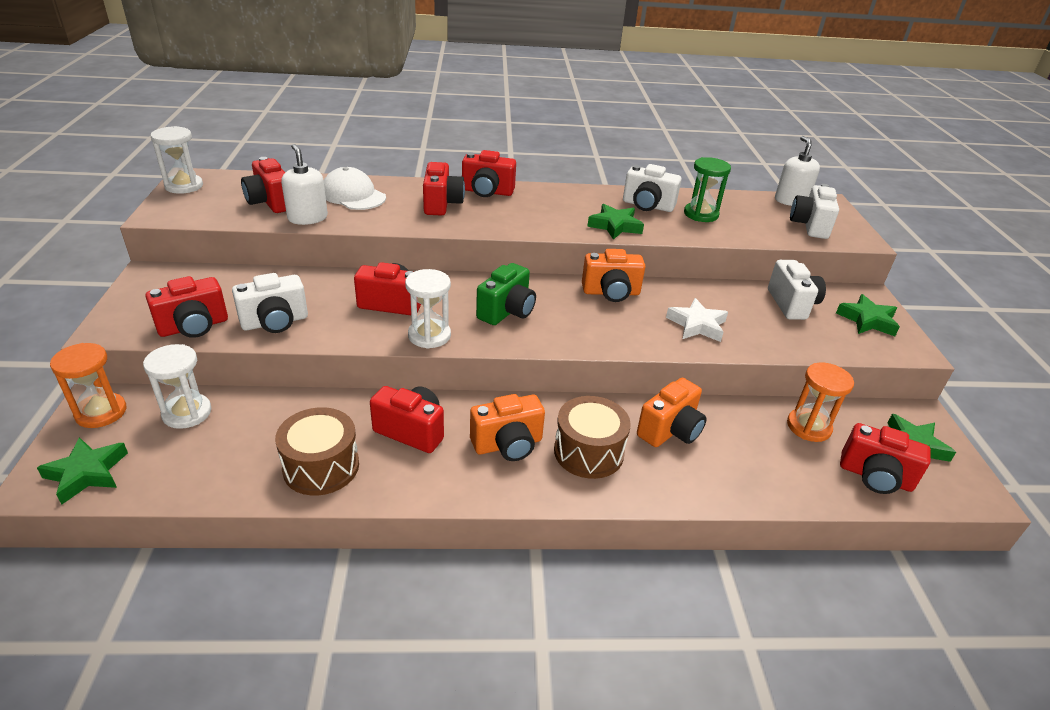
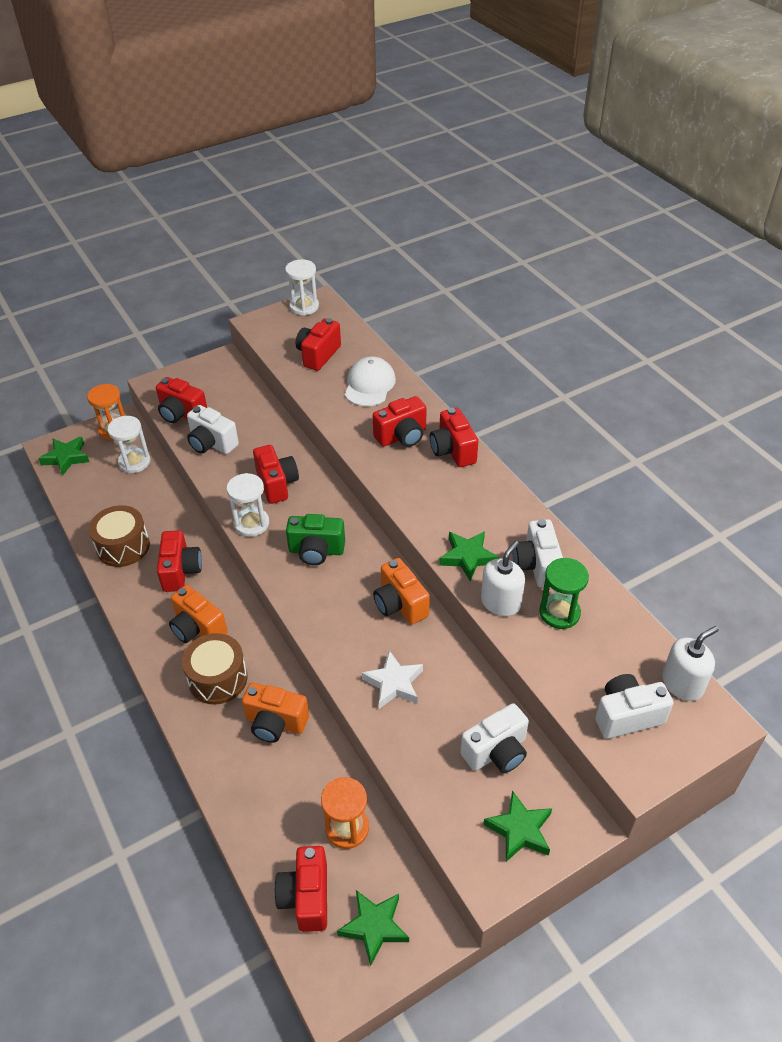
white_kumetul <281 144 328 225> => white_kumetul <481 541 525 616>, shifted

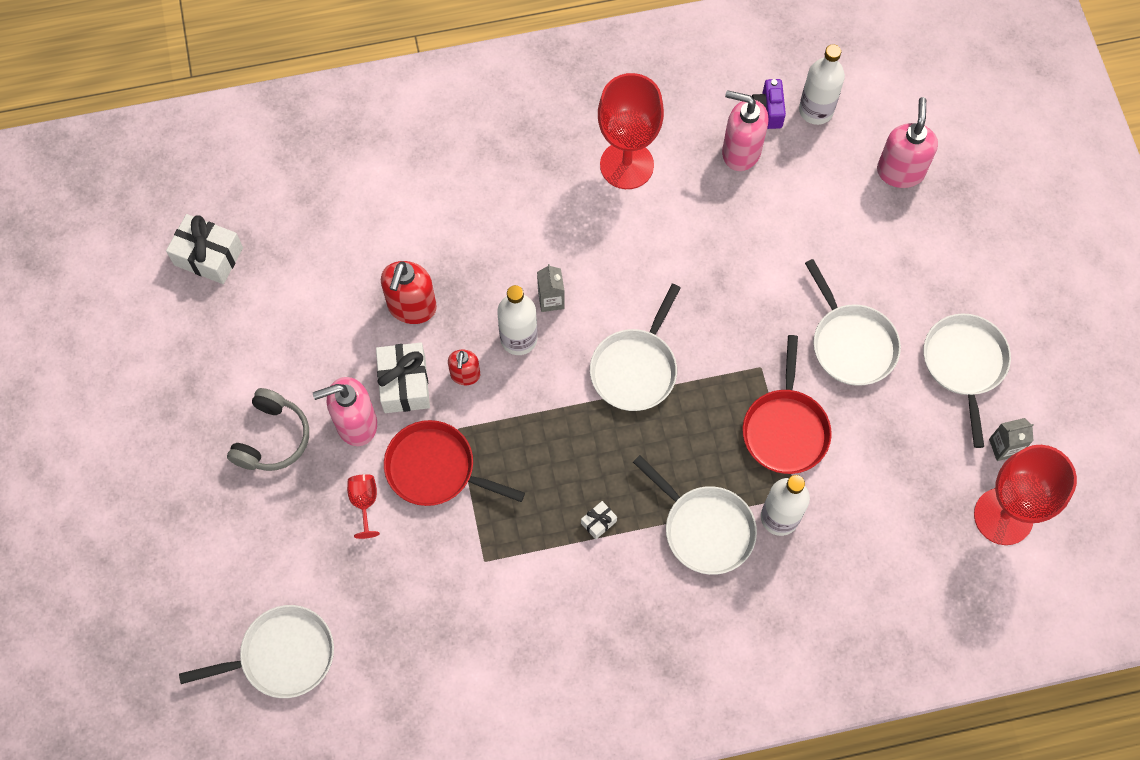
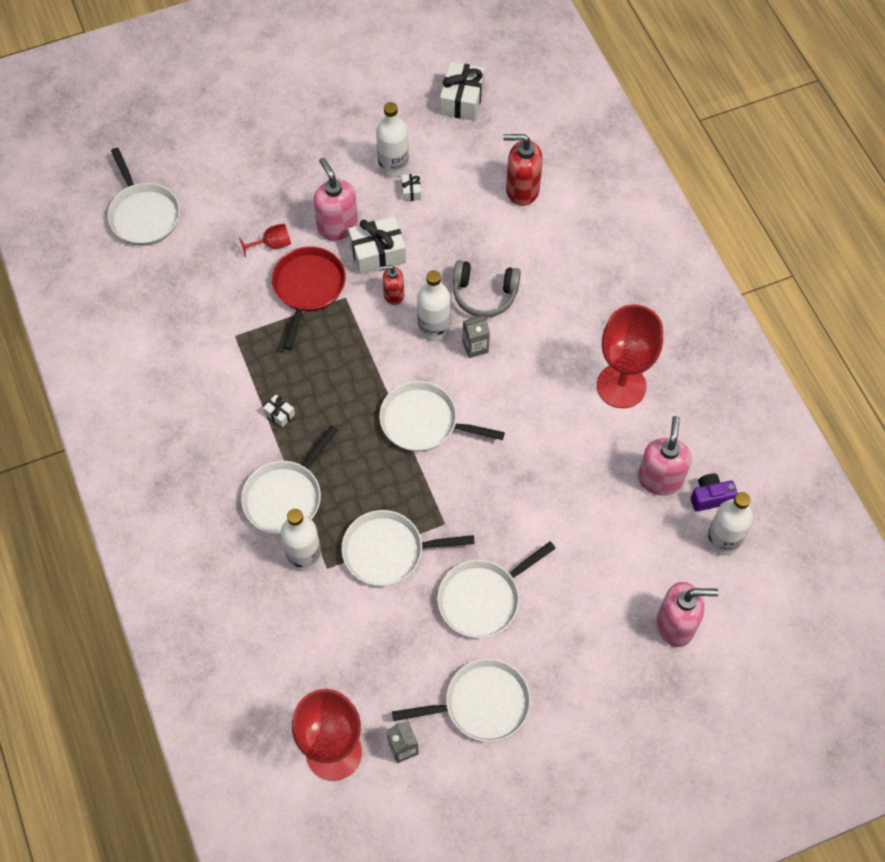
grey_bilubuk <227 388 309 471> => grey_bilubuk <453 260 521 317>, shifted
red_kumetul <381 261 437 324> => red_kumetul <503 134 543 206>, shifted
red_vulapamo <743 335 832 474> => white_vulapamo <341 510 475 586>
nothing => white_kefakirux <376 102 409 178>
nothing => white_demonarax <402 174 421 201>

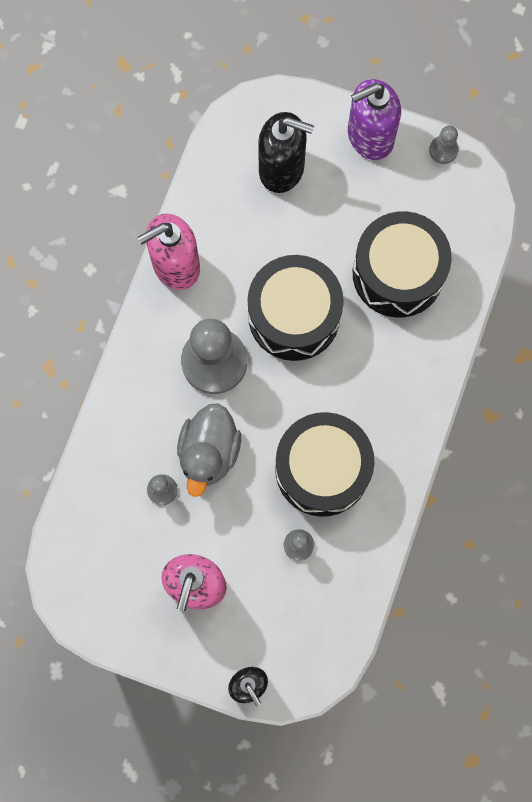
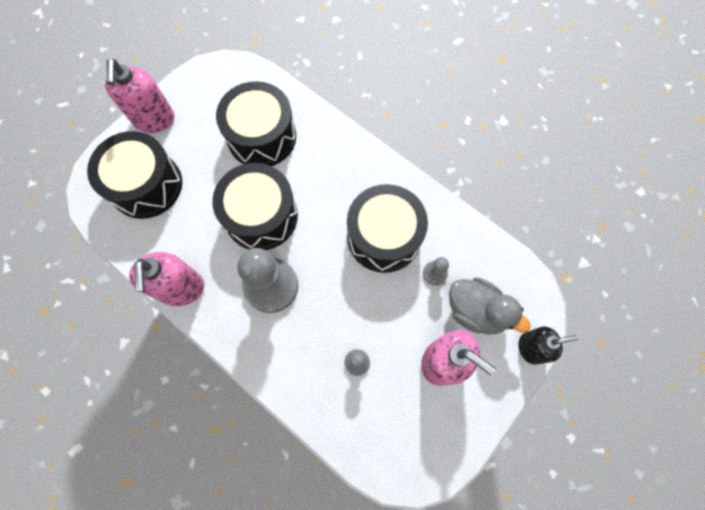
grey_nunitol <177 403 241 497> => grey_nunitol <449 278 531 335>, shifted
black_kumetul <258 112 314 193> => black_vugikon <87 131 182 219>
purple_kumetul <348 79 401 160> => pink_kumetul <105 59 174 133>
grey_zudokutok <429 125 459 164> => nothing

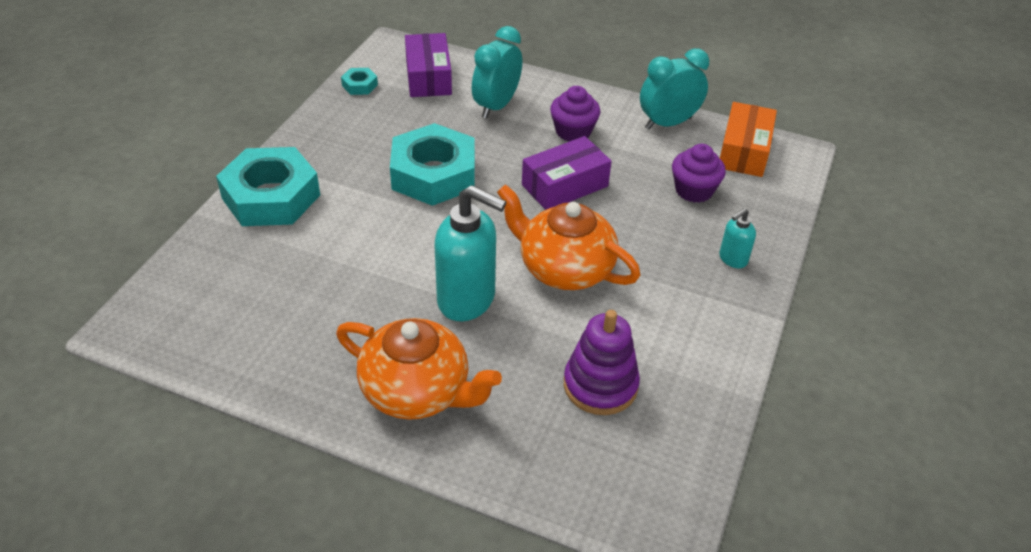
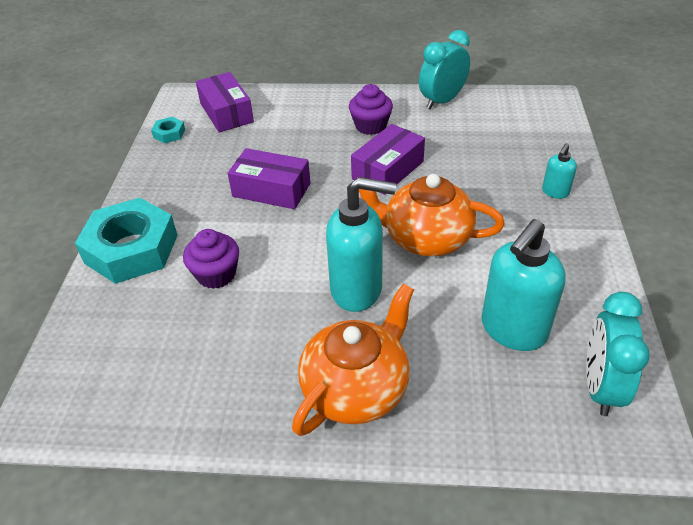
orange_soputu <336 318 502 420> => orange_soputu <292 284 414 436>, 60 degrees counterclockwise
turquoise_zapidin <390 123 475 206> => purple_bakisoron <228 148 310 209>
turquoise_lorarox <472 26 522 118> => turquoise_lorarox <586 292 650 416>, shifted
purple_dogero <564 310 640 415> => turquoise_kumetul <481 219 566 351>
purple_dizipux <672 144 726 203> => purple_dizipux <183 229 239 289>, shifted
orange_bakisoron <720 102 777 177> => nothing

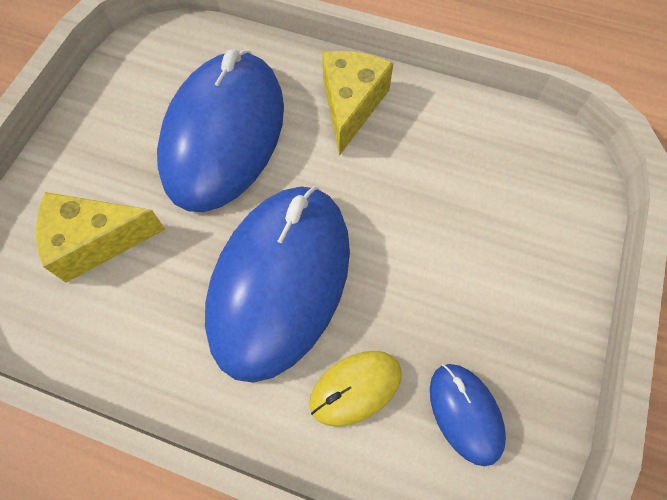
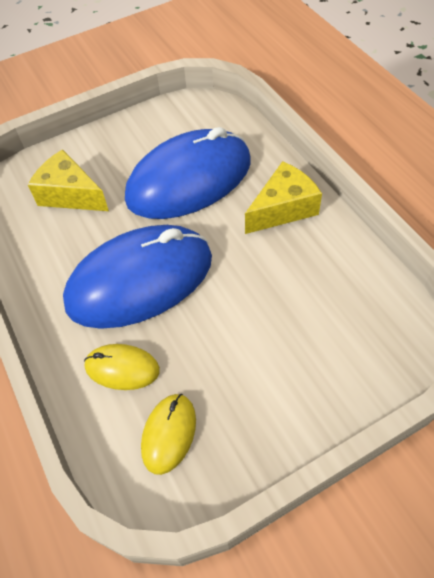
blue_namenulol <430 364 506 466> => yellow_namenulol <141 394 196 475>

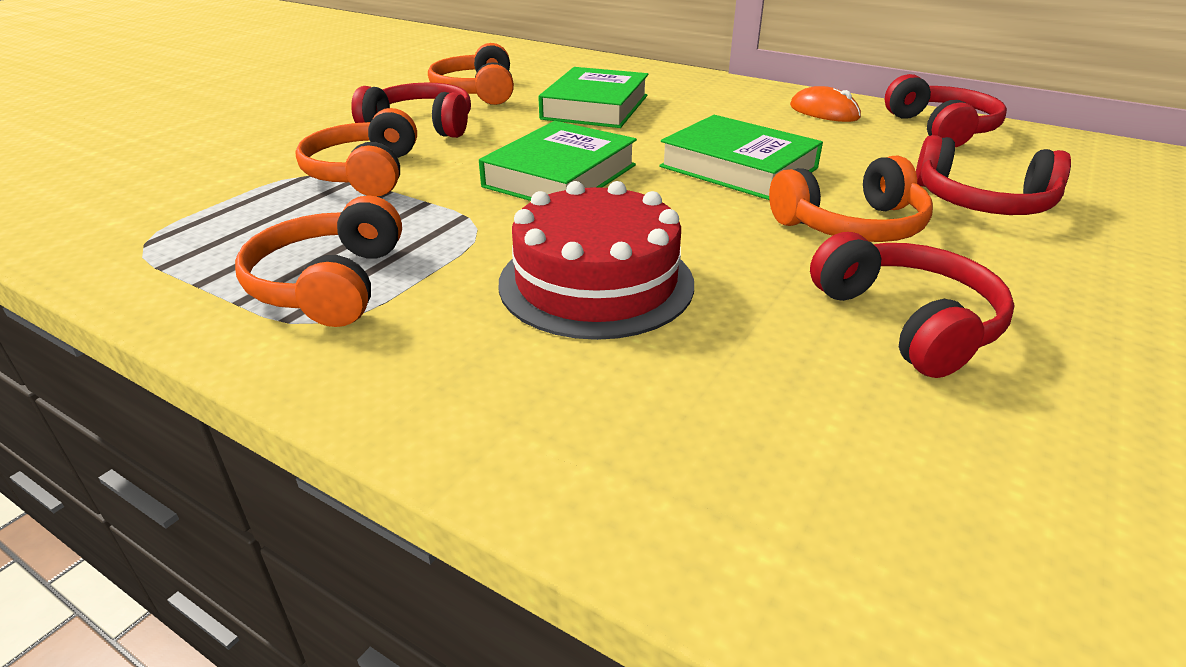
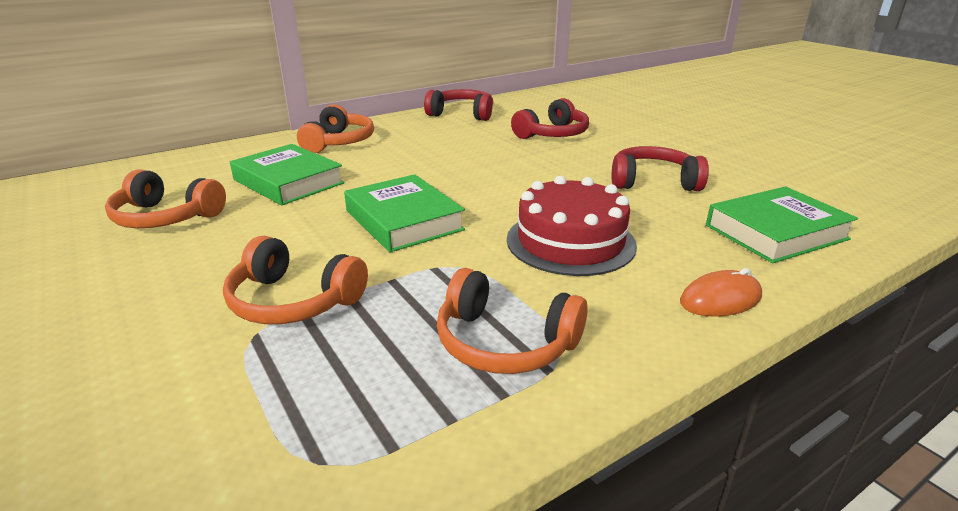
red_bilubuk <351 83 471 138> => nothing
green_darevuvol <659 115 823 200> => green_darevuvol <706 186 858 263>, shifted
orange_bilubuk <769 156 933 242> => orange_bilubuk <297 104 374 153>, shifted
orange_namenulol <790 86 861 122> => orange_namenulol <680 268 762 317>, shifted

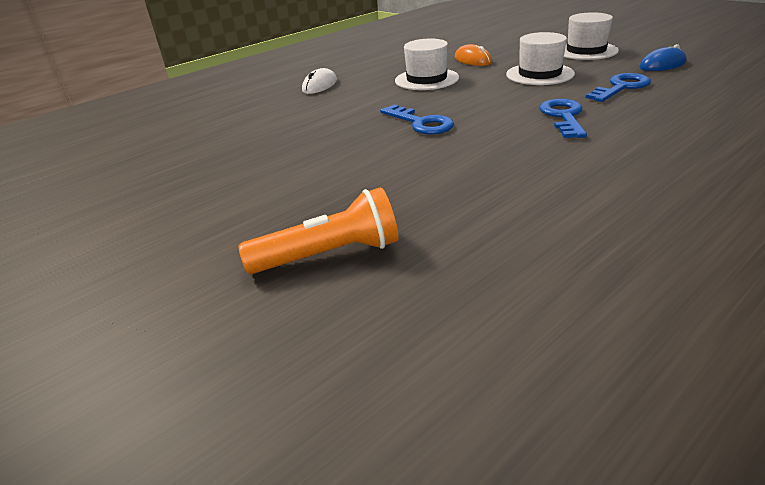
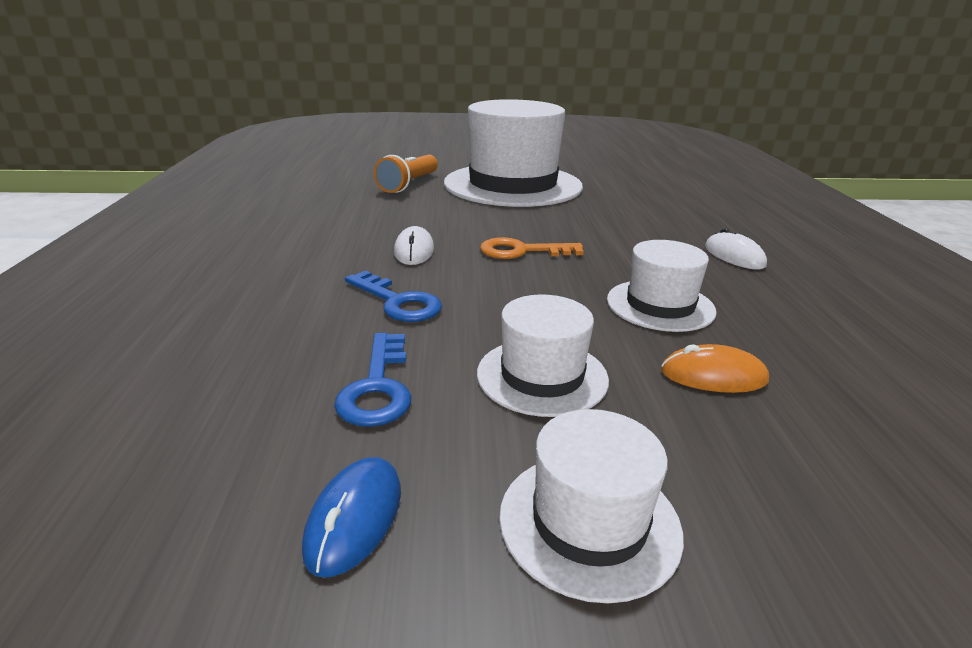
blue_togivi <380 104 454 135> => orange_togivi <480 237 584 259>
nothing => white_namenulol <394 226 434 265>
nothing => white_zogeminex <444 99 583 207>

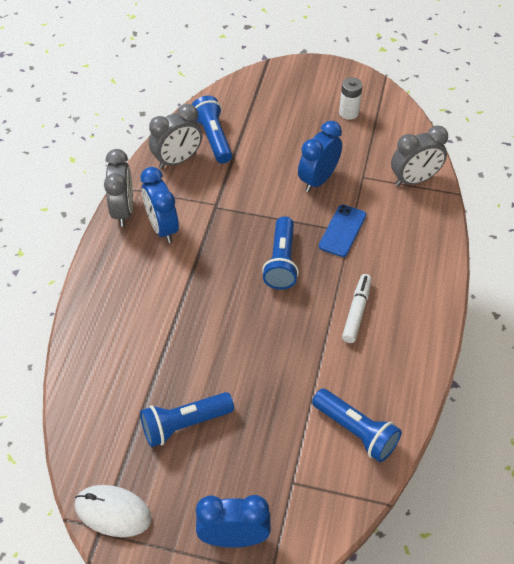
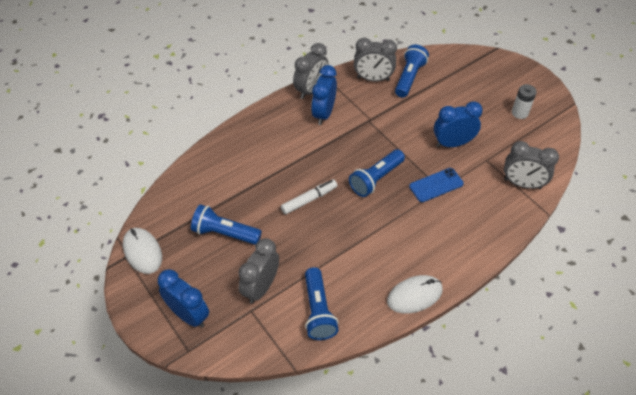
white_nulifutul <342 274 372 343> => white_nulifutul <281 179 337 215>, shifted
nothing => grey_lorarox <238 238 279 304>
nothing => white_namenulol <387 275 443 314>

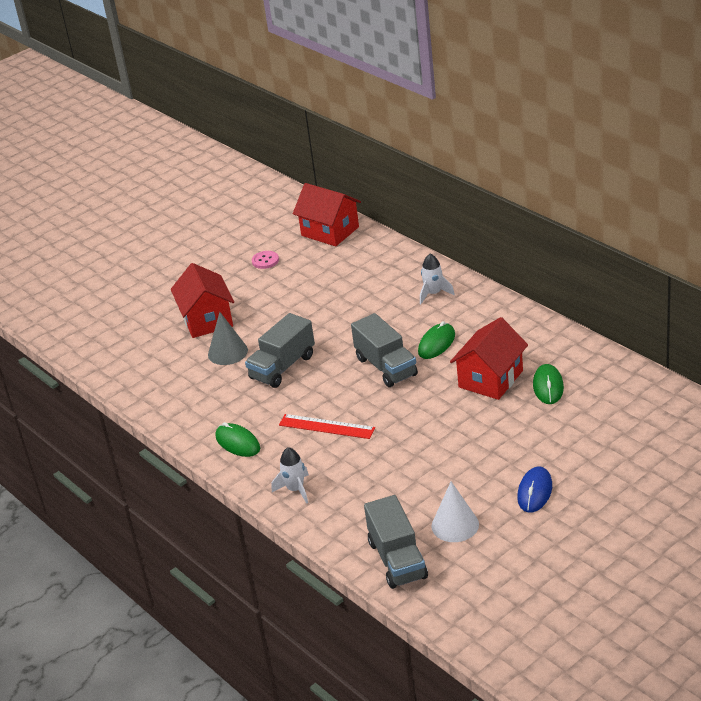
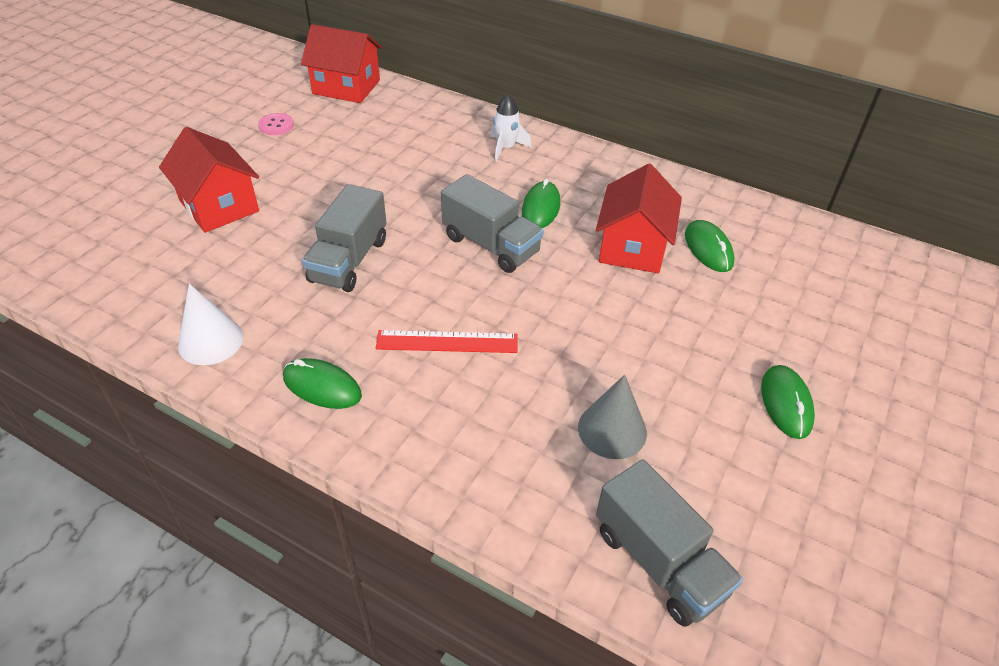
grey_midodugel <208 312 248 365> => grey_midodugel <578 375 647 459>, shifted
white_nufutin <272 447 309 504> => nothing
white_midodugel <431 482 479 542> => white_midodugel <178 283 243 365>, shifted
blue_namenulol <517 467 552 513> => green_namenulol <761 365 815 439>

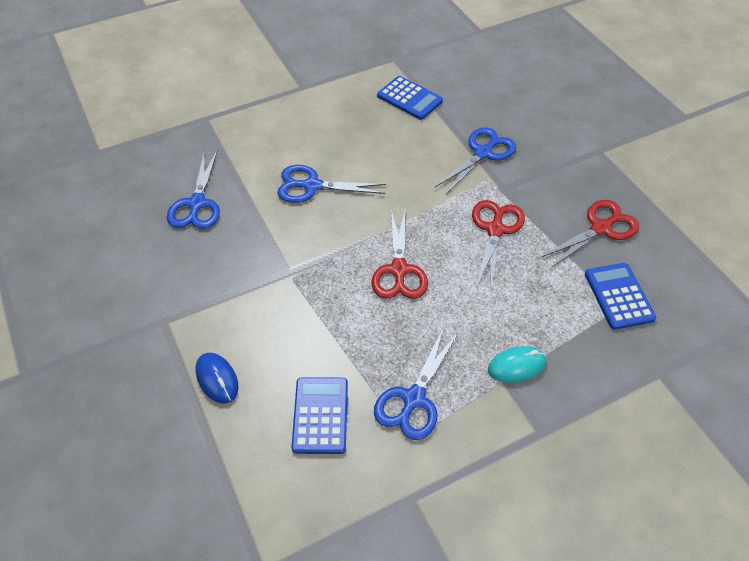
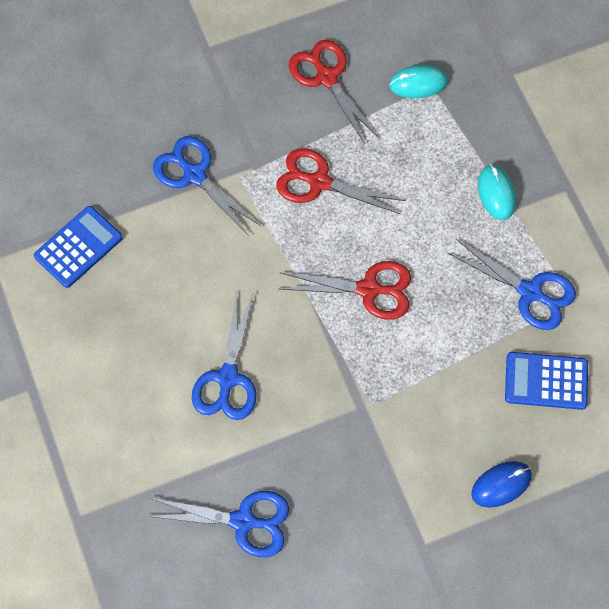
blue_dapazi <585 263 656 330> => turquoise_namenulol <389 65 448 98>

